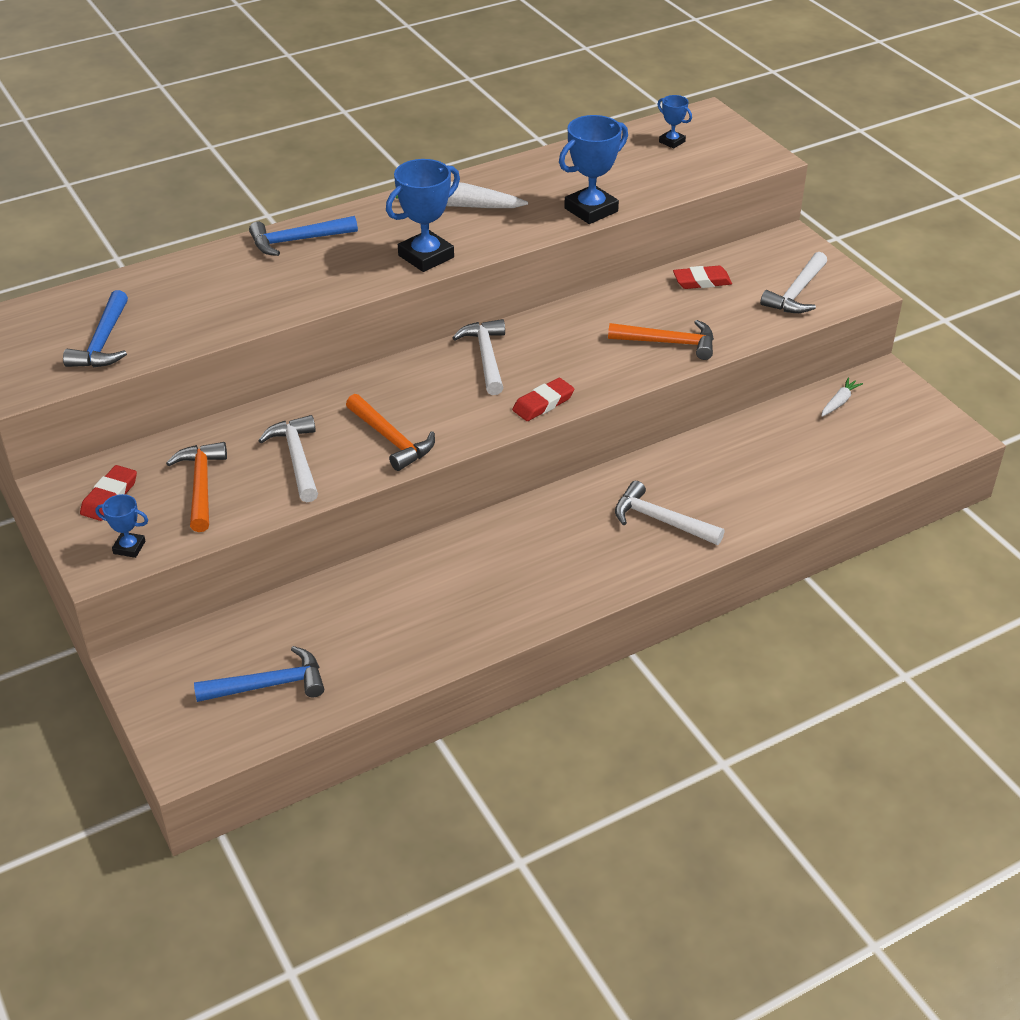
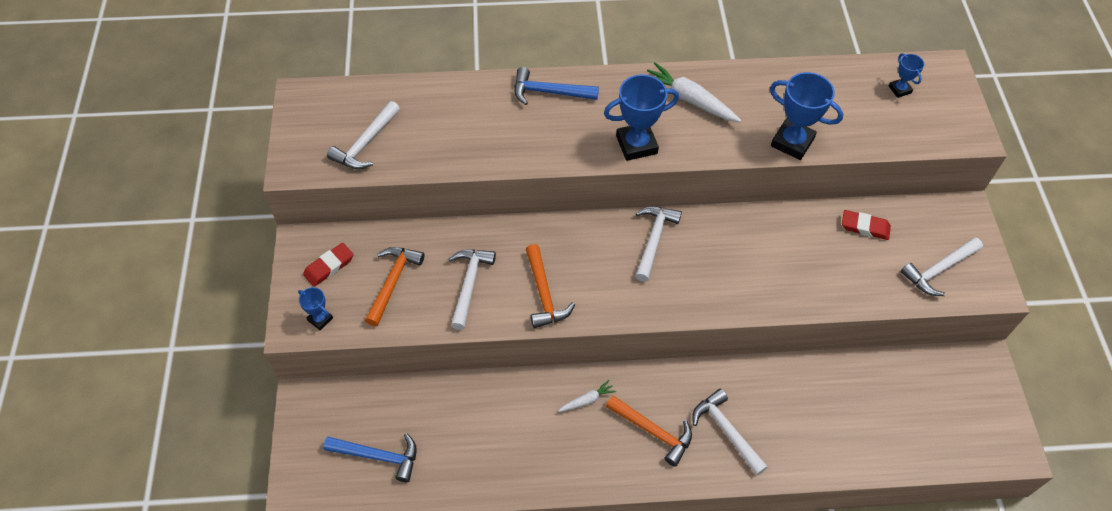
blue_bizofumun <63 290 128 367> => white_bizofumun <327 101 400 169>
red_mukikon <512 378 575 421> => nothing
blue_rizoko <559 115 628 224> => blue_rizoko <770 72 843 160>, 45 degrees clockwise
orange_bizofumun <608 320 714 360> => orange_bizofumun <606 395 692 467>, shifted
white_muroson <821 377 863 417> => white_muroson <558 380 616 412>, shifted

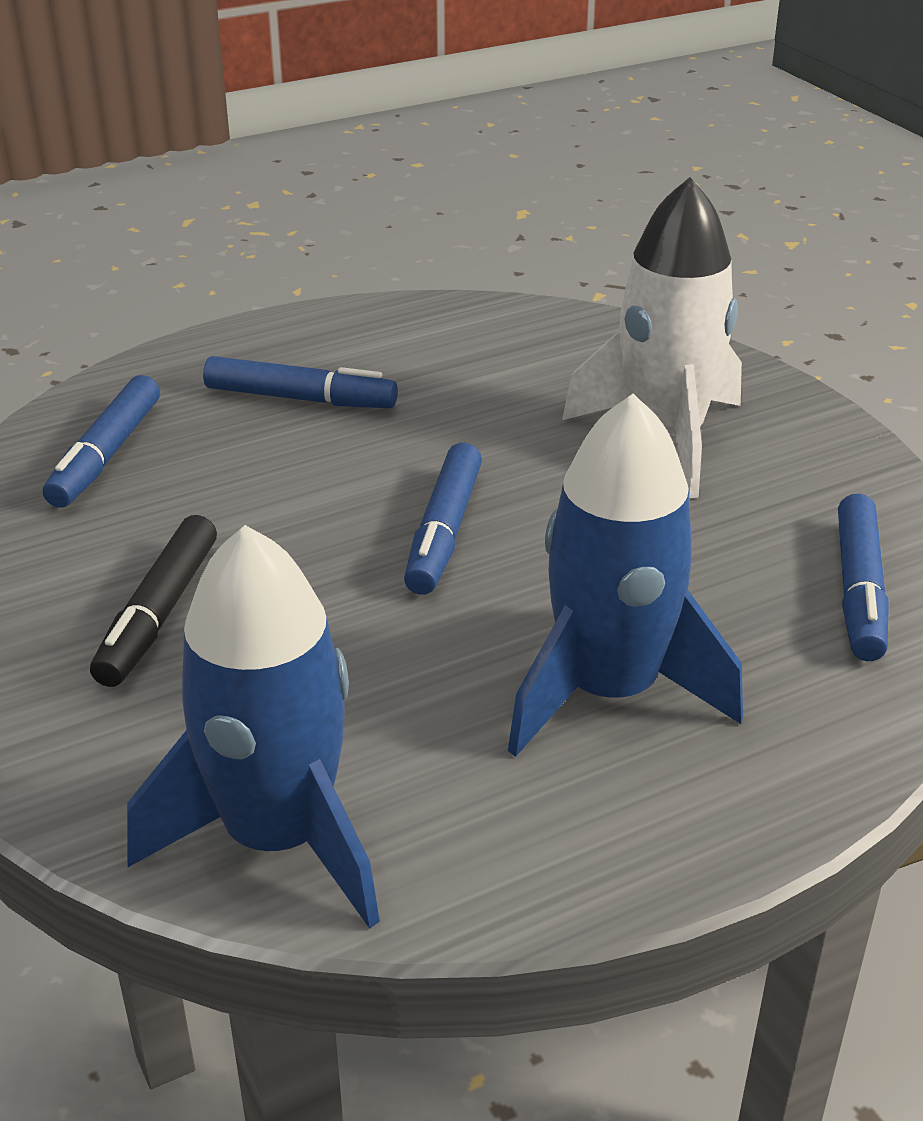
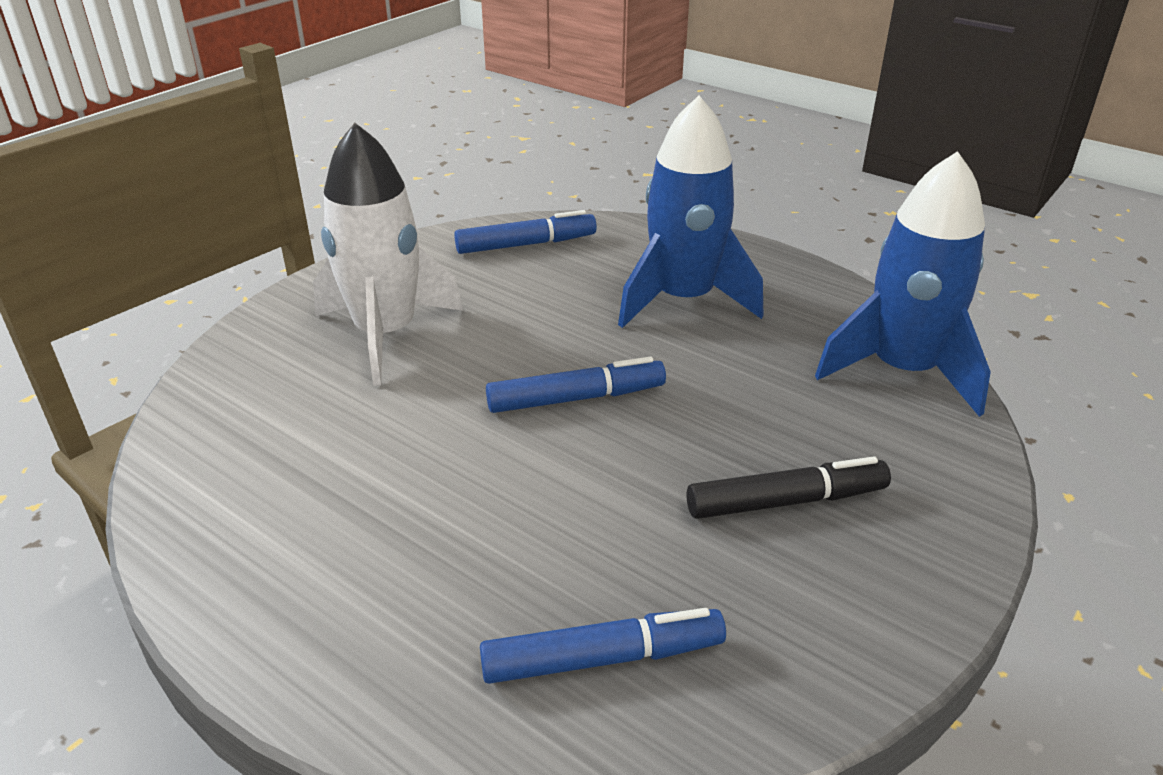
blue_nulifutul <203 356 398 408> => nothing

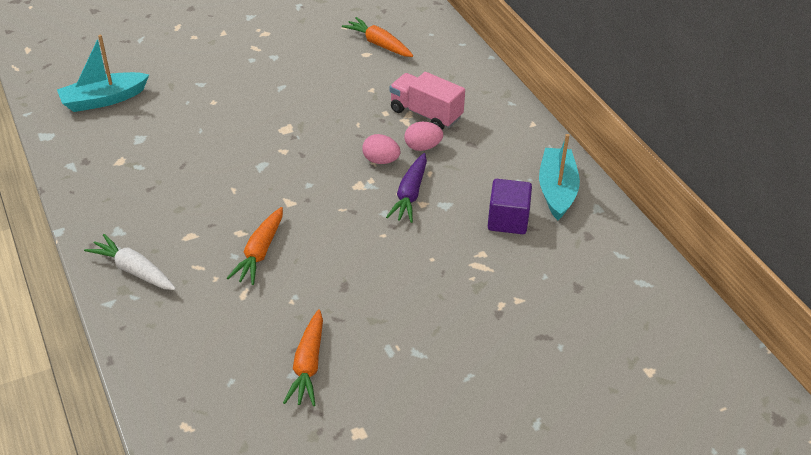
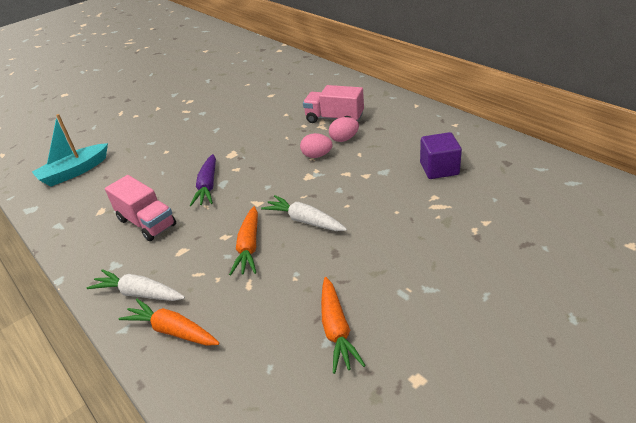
orange_muroson <342 17 413 57> => orange_muroson <119 299 220 346>, shifted
purple_muroson <386 153 427 223> => purple_muroson <190 154 216 206>, shifted
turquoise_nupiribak <539 134 580 220> => nothing
nothing => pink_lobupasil <105 175 176 241>
nothing => white_muroson <261 195 347 231>

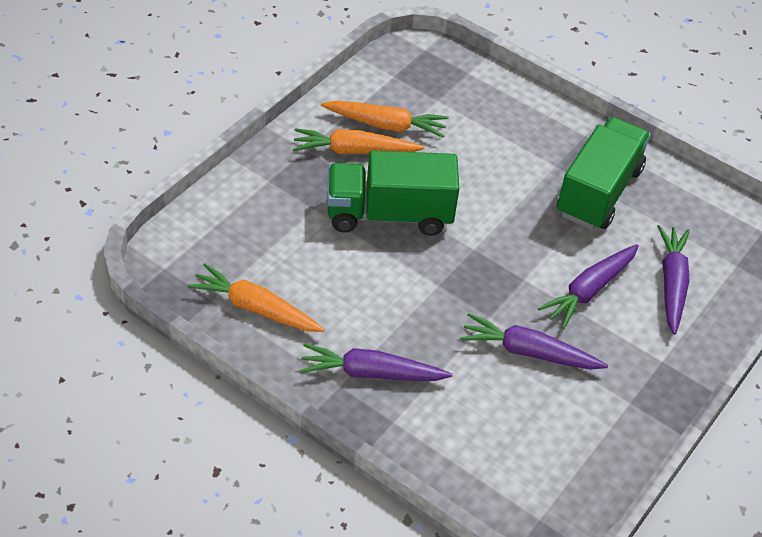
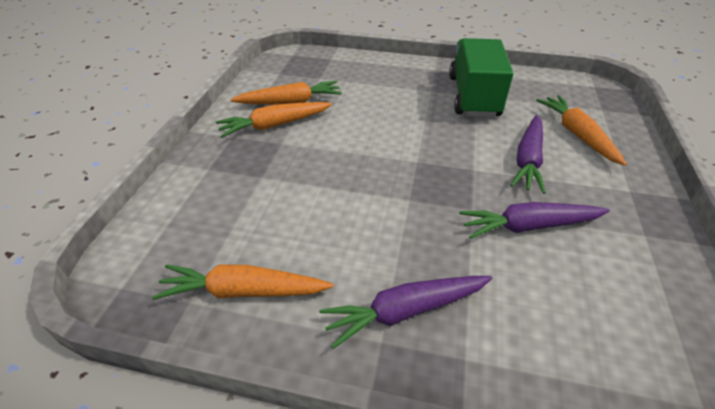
green_lobupasil <327 150 460 236> => nothing
purple_muroson <657 225 690 335> => orange_muroson <536 95 627 166>

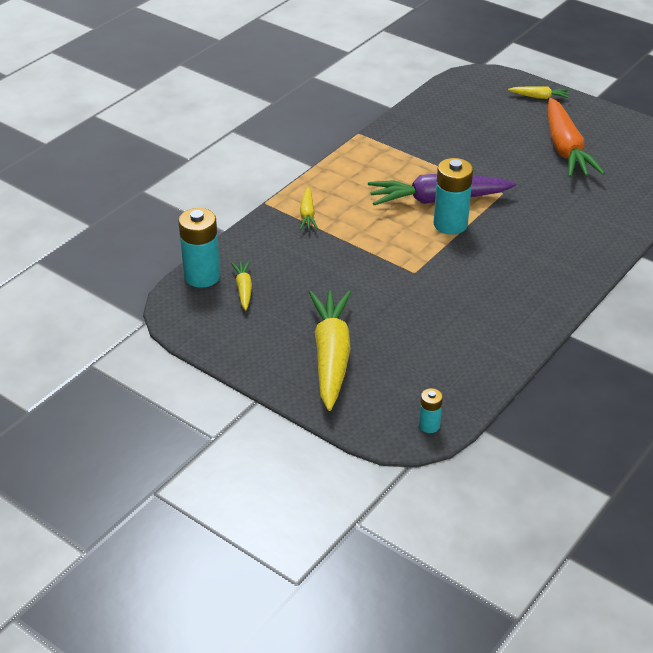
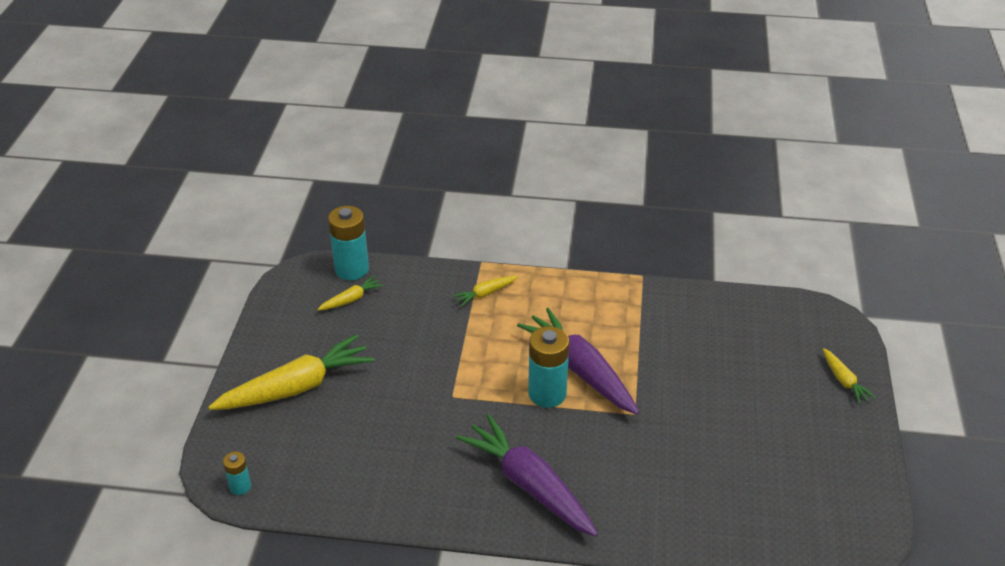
orange_muroson <548 98 605 177> => nothing
nothing => purple_muroson <456 414 598 537>

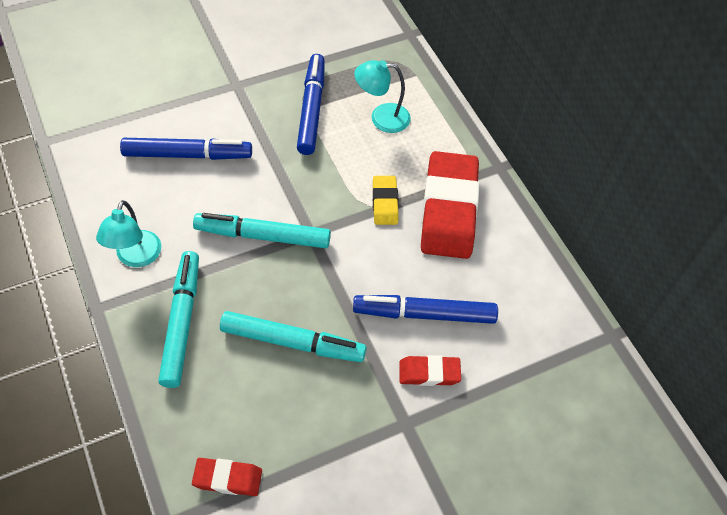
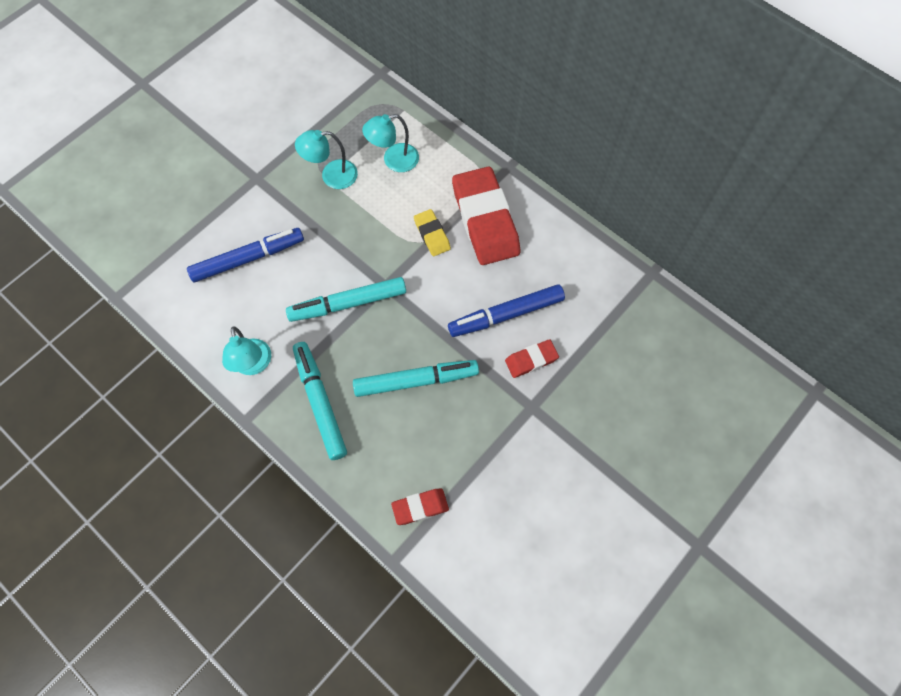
blue_nulifutul <297 54 325 155> => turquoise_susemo <295 130 358 189>

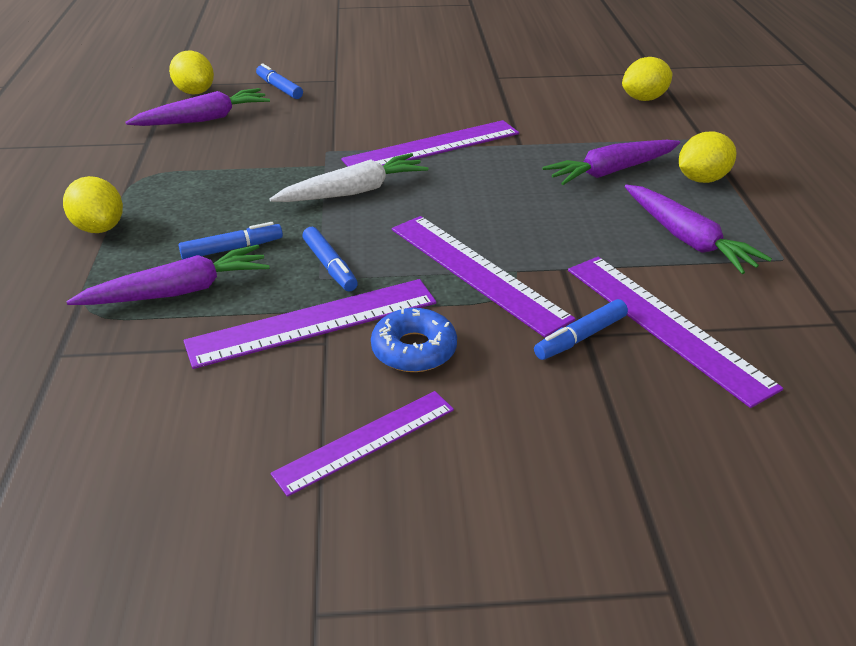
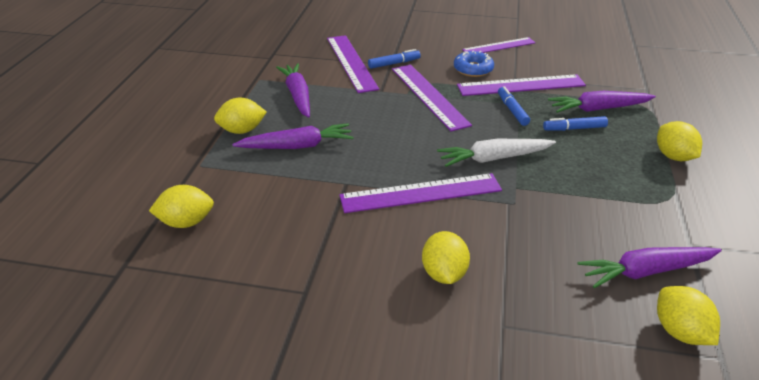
blue_nulifutul <256 63 303 99> => nothing
nothing => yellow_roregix <422 231 470 284>

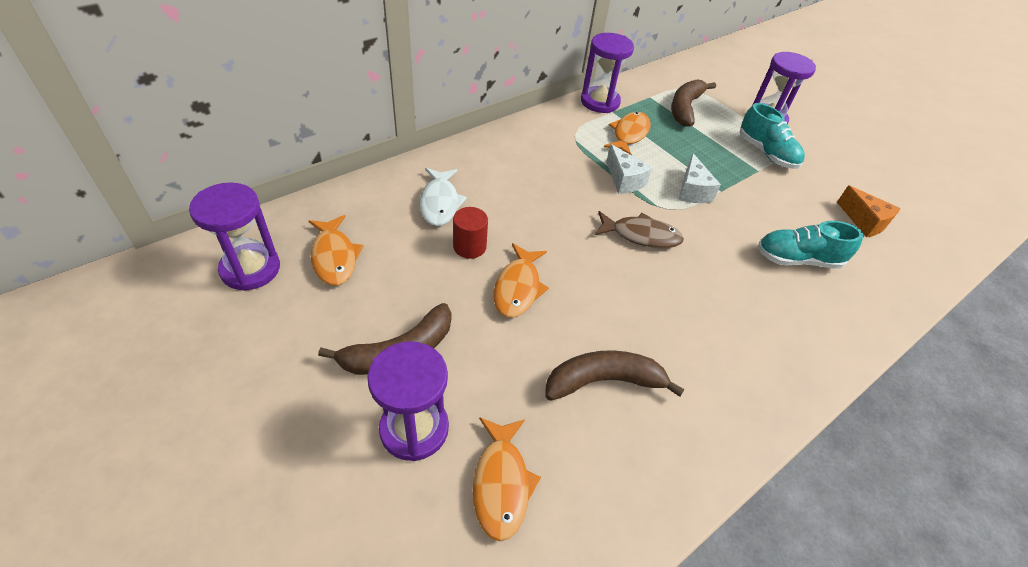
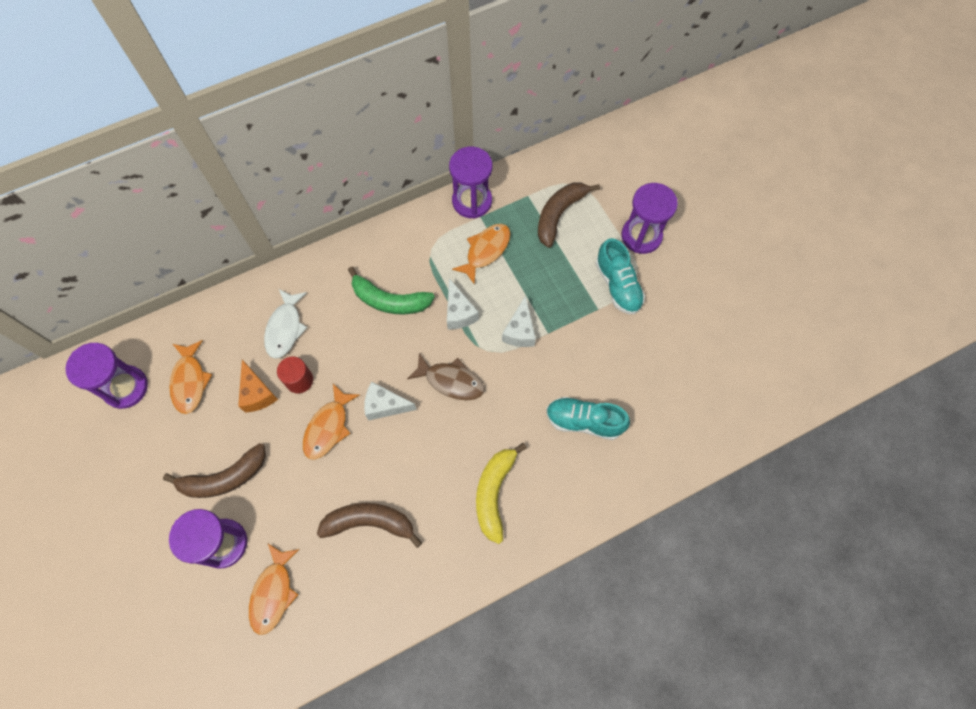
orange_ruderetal <837 186 901 237> => orange_ruderetal <238 360 278 413>, shifted
nothing => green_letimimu <348 266 435 314>
nothing => white_ruderetal <364 382 417 421>
nothing => yellow_letimimu <476 443 527 544>

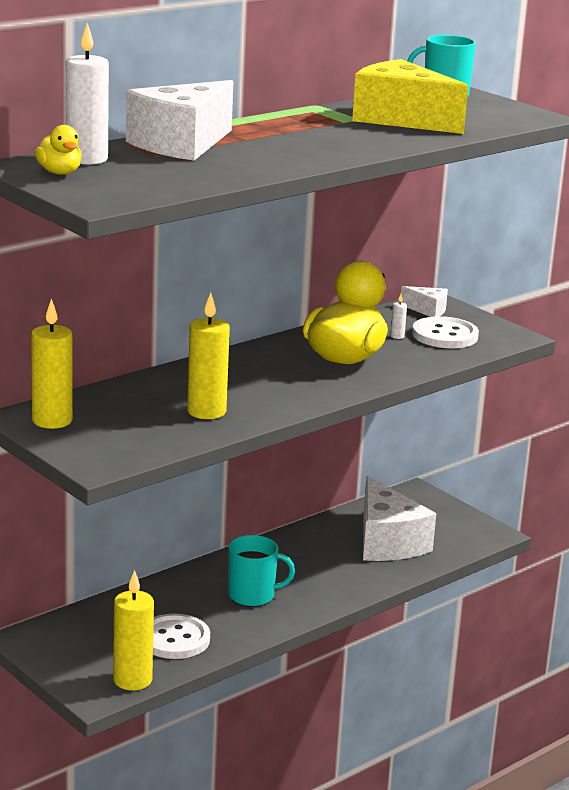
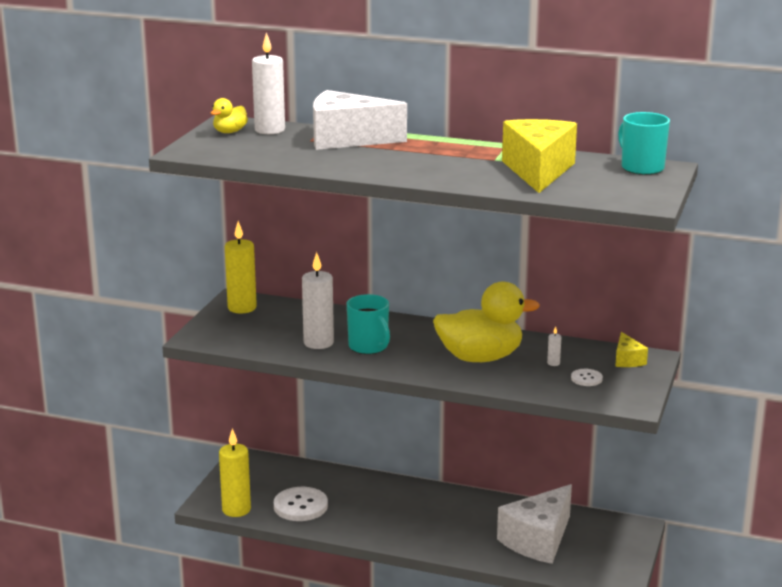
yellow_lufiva <187 293 230 419> => white_lufiva <302 252 334 349>
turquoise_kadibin <228 535 295 607> => turquoise_kadibin <347 294 390 354>, shifted
white_ruderetal <401 286 448 317> => yellow_ruderetal <615 332 648 367>
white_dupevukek <412 316 479 348> => white_dupevukek <571 369 603 386>, x0.52

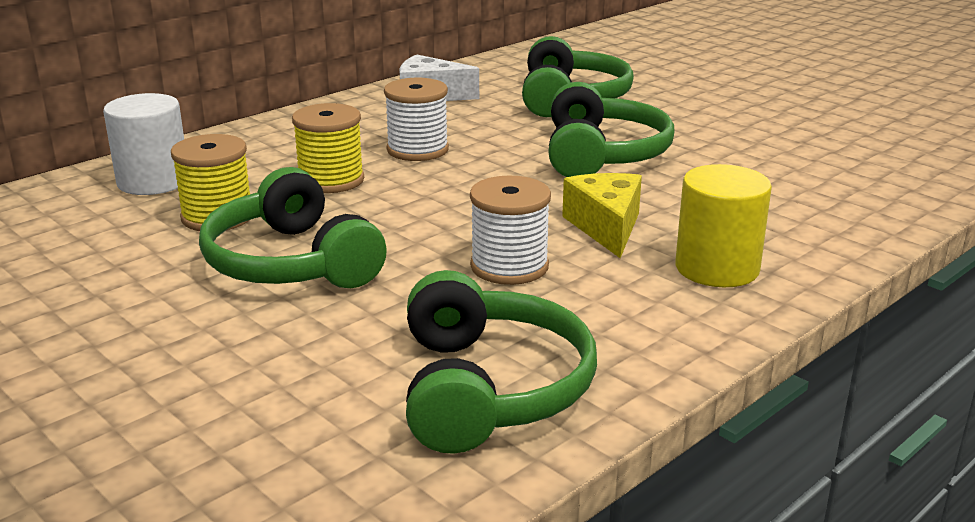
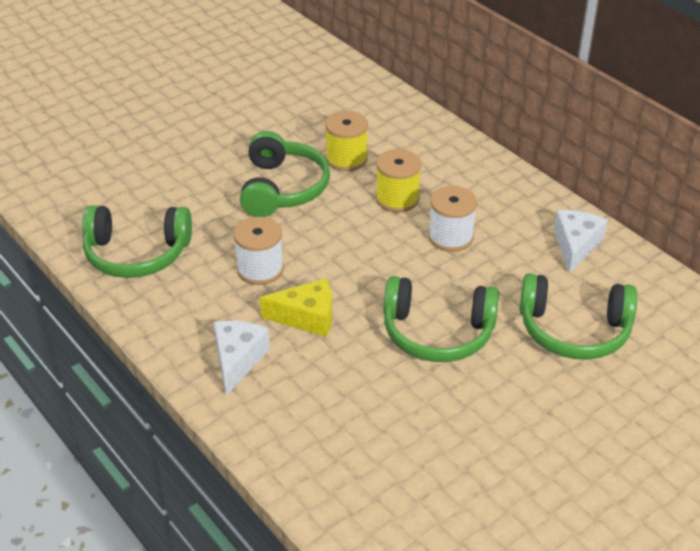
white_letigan <103 93 184 195> => nothing
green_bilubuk <199 167 387 288> => green_bilubuk <240 131 330 217>, 120 degrees clockwise
yellow_letigan <675 164 772 287> => white_ruderetal <214 321 270 395>

